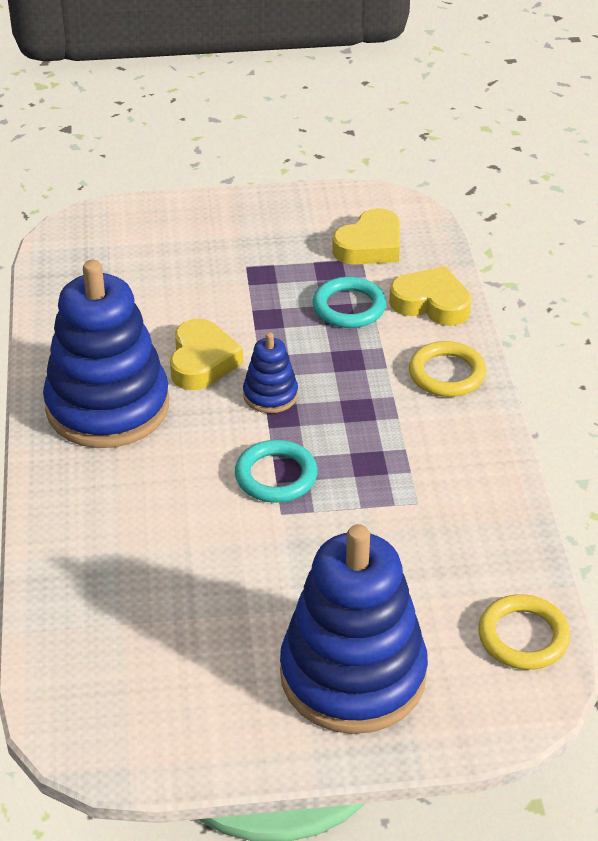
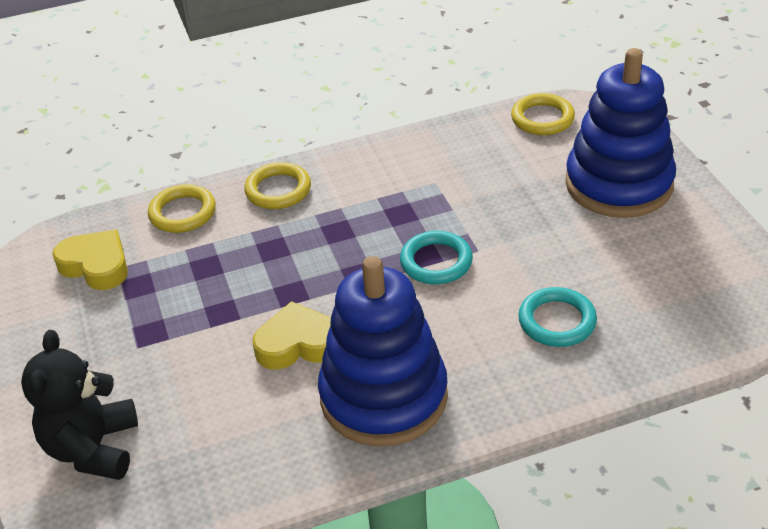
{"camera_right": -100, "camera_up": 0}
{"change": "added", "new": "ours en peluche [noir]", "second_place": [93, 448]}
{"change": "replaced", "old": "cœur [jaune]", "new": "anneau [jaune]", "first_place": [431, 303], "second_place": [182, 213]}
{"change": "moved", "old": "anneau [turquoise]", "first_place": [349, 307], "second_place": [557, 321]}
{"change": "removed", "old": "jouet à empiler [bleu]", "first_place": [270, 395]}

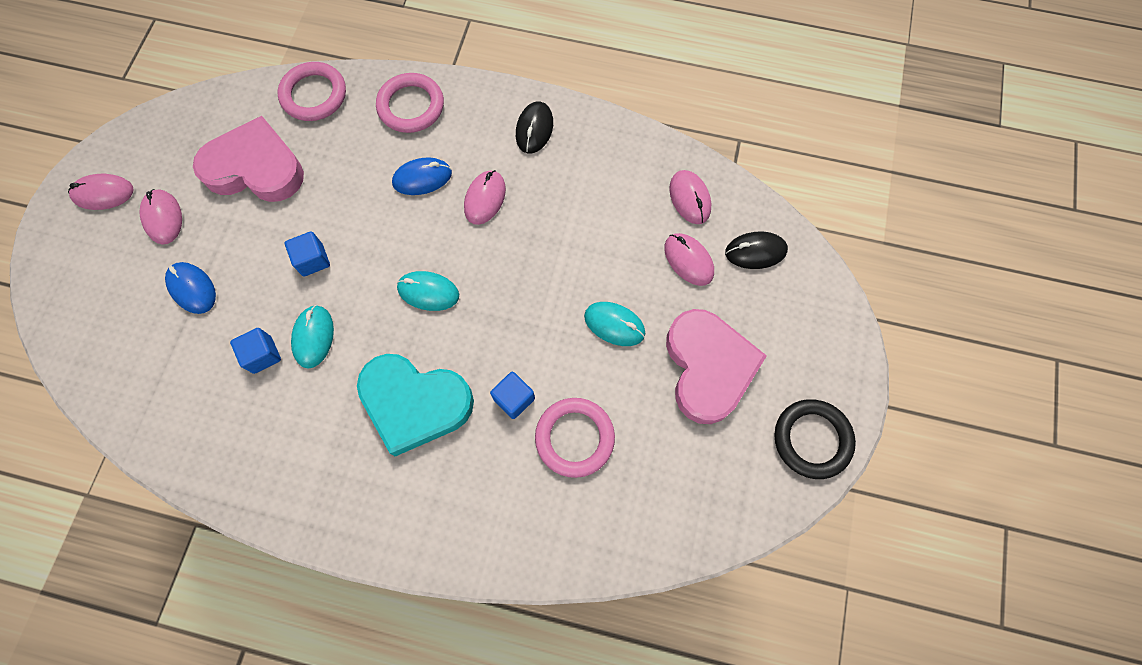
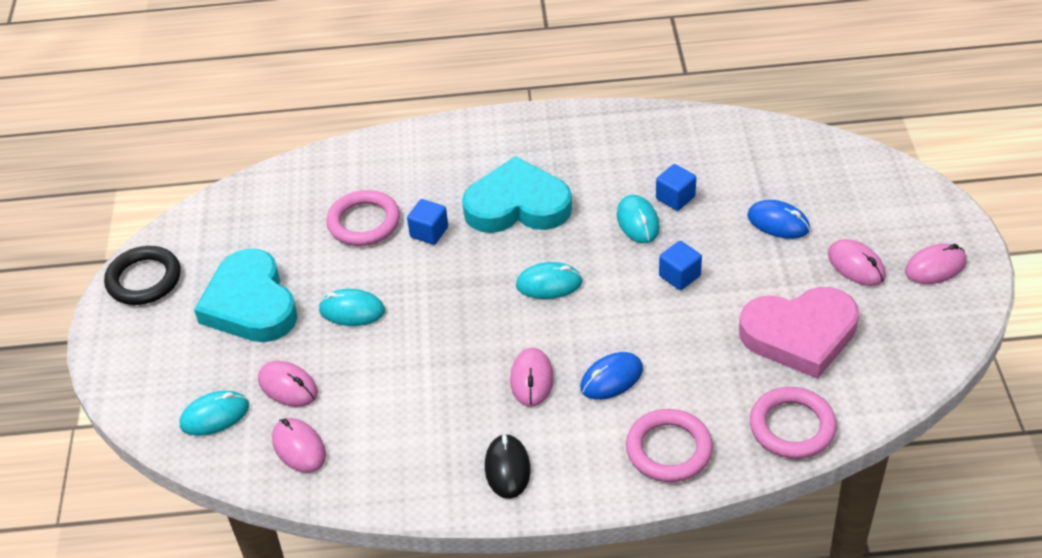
{"camera_right": 165, "camera_up": -25}
{"change": "recoloured", "old": "souris [noir]", "new": "souris [turquoise]", "first_place": [755, 252], "second_place": [215, 416]}
{"change": "recoloured", "old": "cœur [rose]", "new": "cœur [turquoise]", "first_place": [708, 367], "second_place": [250, 304]}

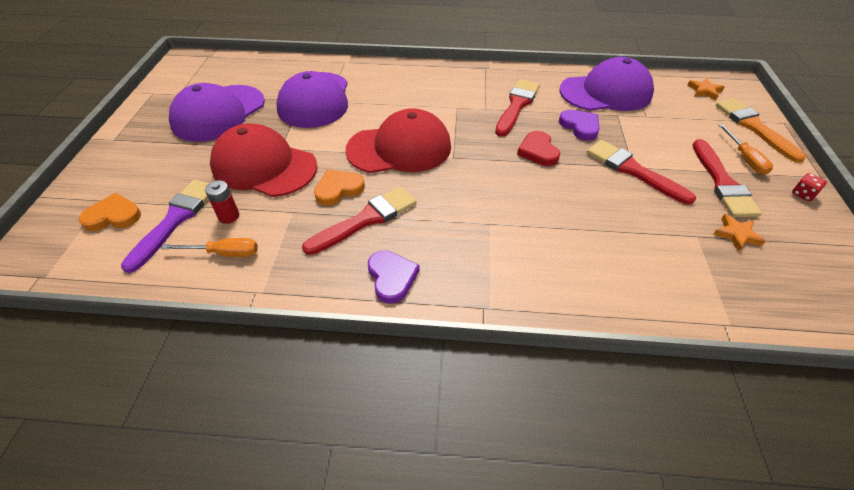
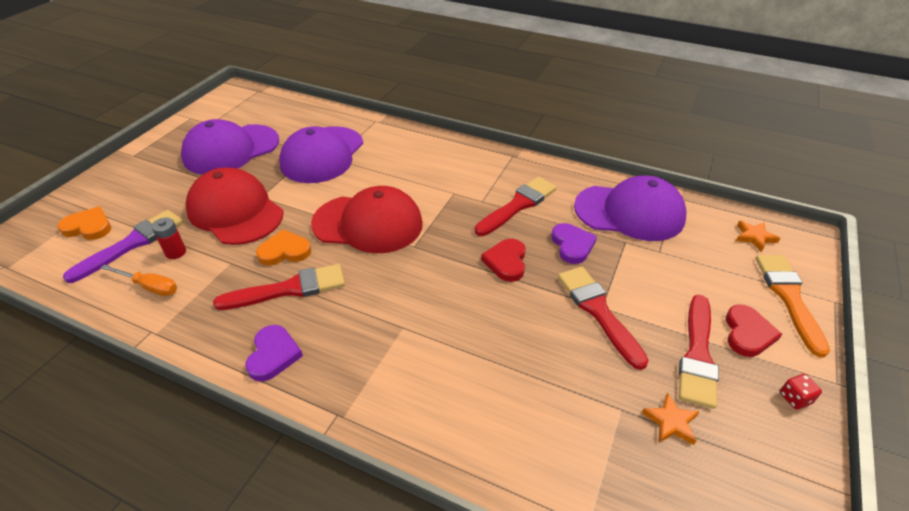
{"camera_right": 20, "camera_up": -5}
{"change": "replaced", "old": "tournevis [orange]", "new": "cœur [rouge]", "first_place": [744, 159], "second_place": [747, 333]}

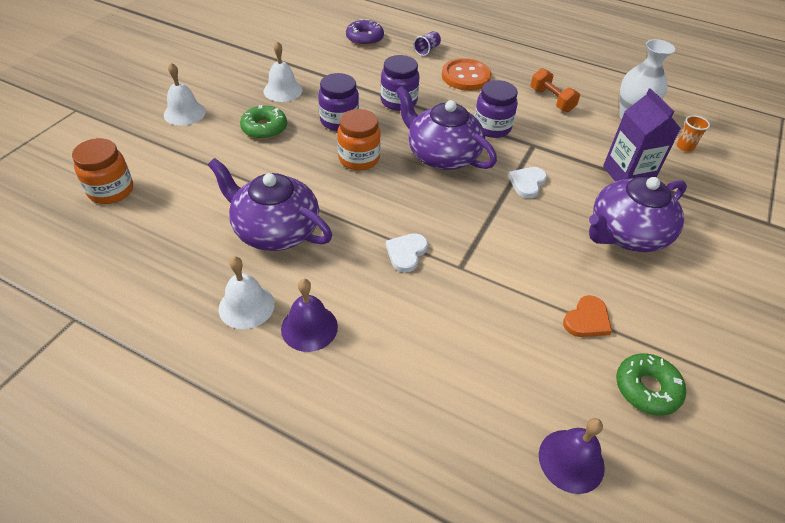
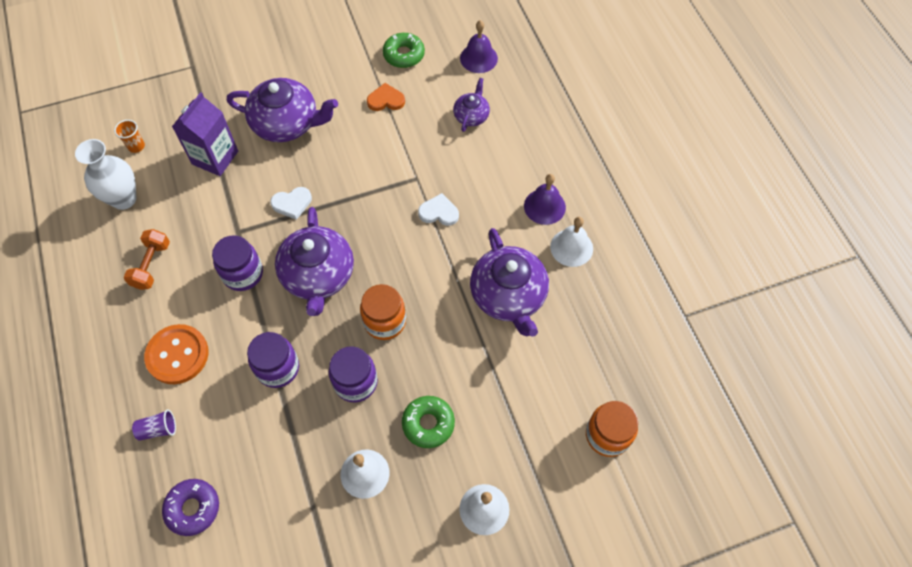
{"camera_right": -135, "camera_up": 15}
{"change": "turned", "old": "cœur [blanc]", "first_place": [406, 253], "second_place": [439, 212], "degrees": -150}
{"change": "added", "new": "théière [violet]", "second_place": [471, 115]}

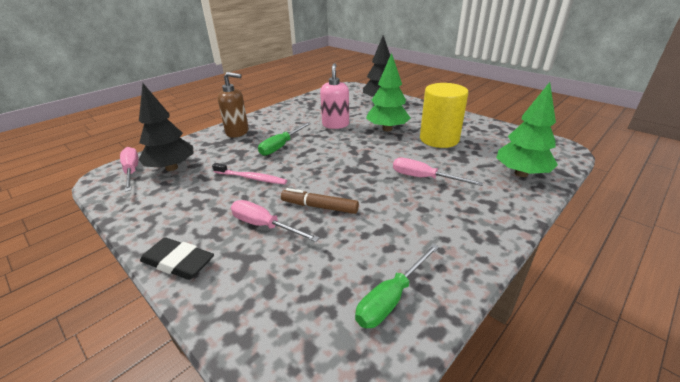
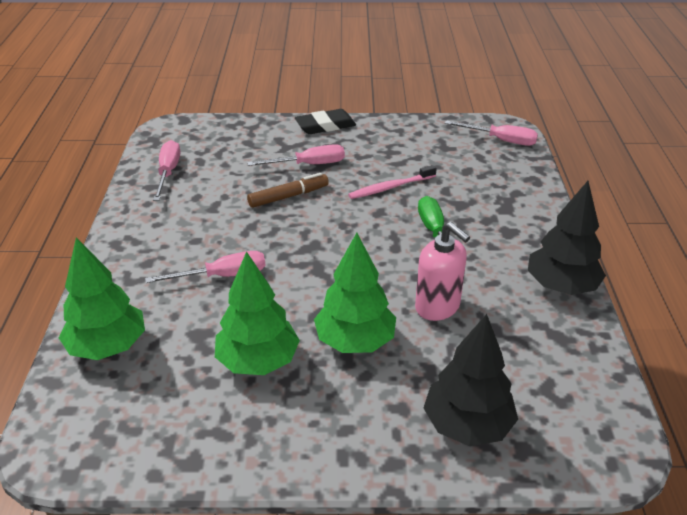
{"camera_right": 135, "camera_up": 5}
{"change": "recoloured", "old": "tournevis [vert]", "new": "tournevis [rose]", "first_place": [391, 298], "second_place": [168, 172]}
{"change": "replaced", "old": "cylindre [jaune]", "new": "arbre [vert]", "first_place": [439, 139], "second_place": [258, 361]}
{"change": "moved", "old": "arbre [noir]", "first_place": [171, 168], "second_place": [561, 286]}
{"change": "removed", "old": "distributeur de savon [marron]", "first_place": [237, 132]}

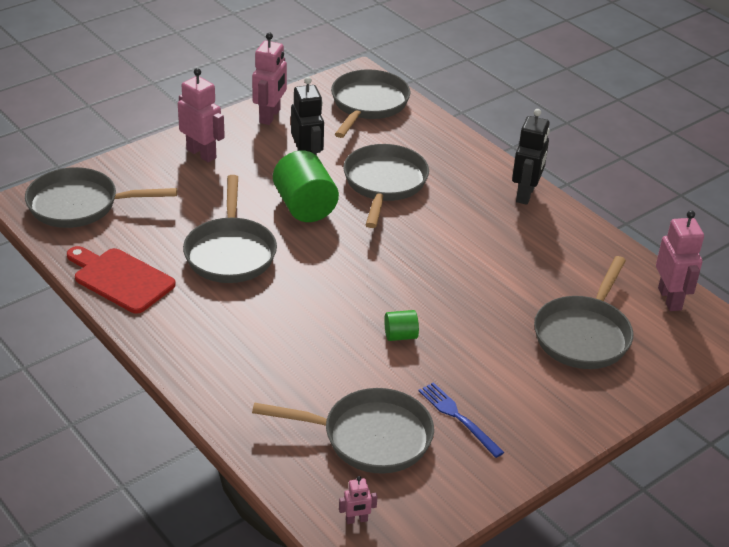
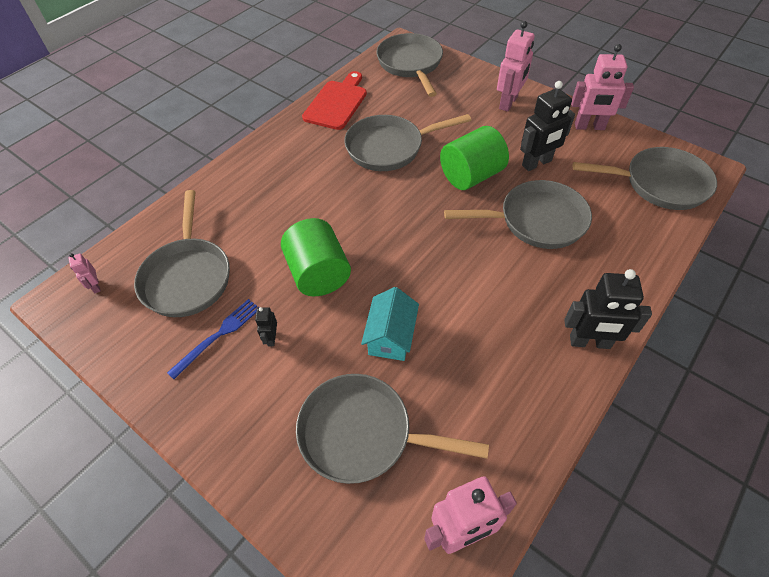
{"camera_right": 80, "camera_up": 15}
{"change": "added", "new": "robot [noir]", "second_place": [271, 338]}
{"change": "resized", "old": "cylindre [vert]", "first_place": [400, 336], "second_place": [318, 274], "factor": 2.02}
{"change": "added", "new": "maison [turquoise]", "second_place": [391, 336]}

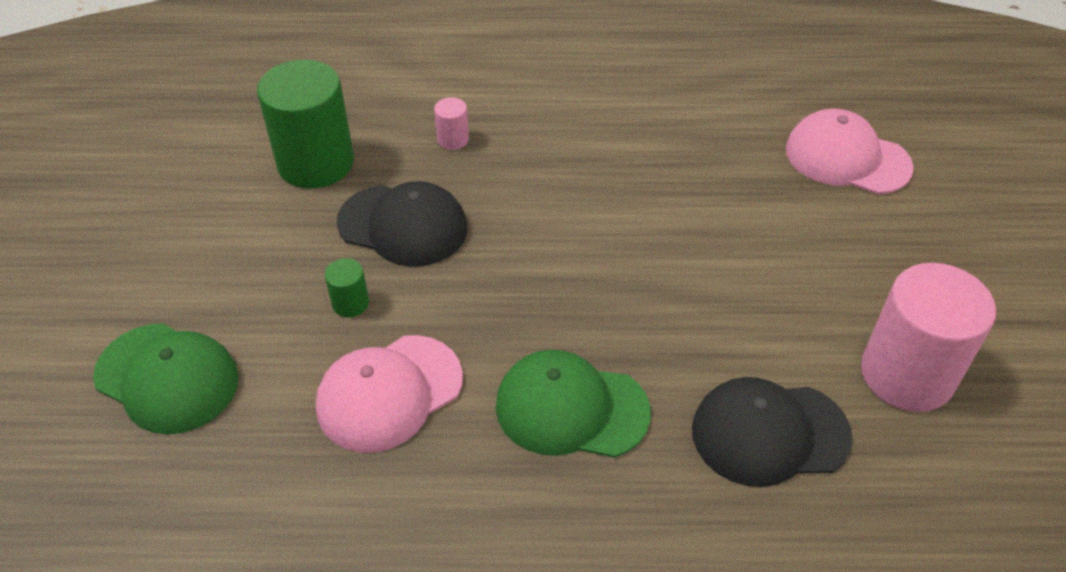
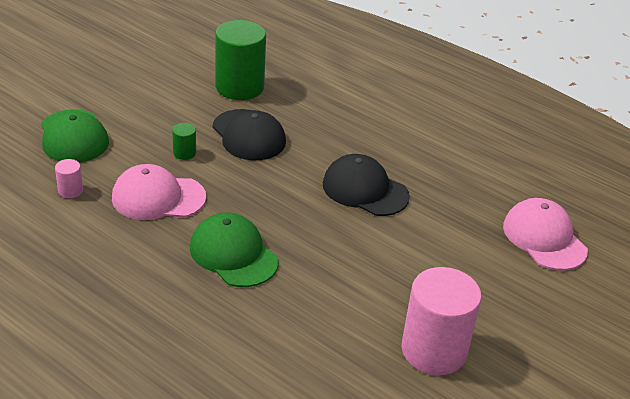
{"camera_right": 35, "camera_up": -10}
{"change": "moved", "old": "cylindre [rose]", "first_place": [453, 139], "second_place": [70, 191]}
{"change": "moved", "old": "casquette [noir]", "first_place": [769, 433], "second_place": [365, 190]}

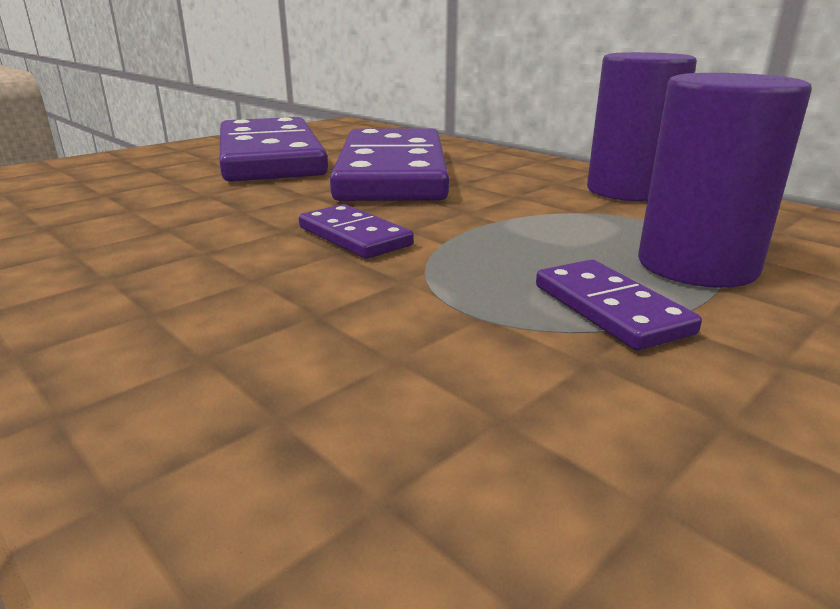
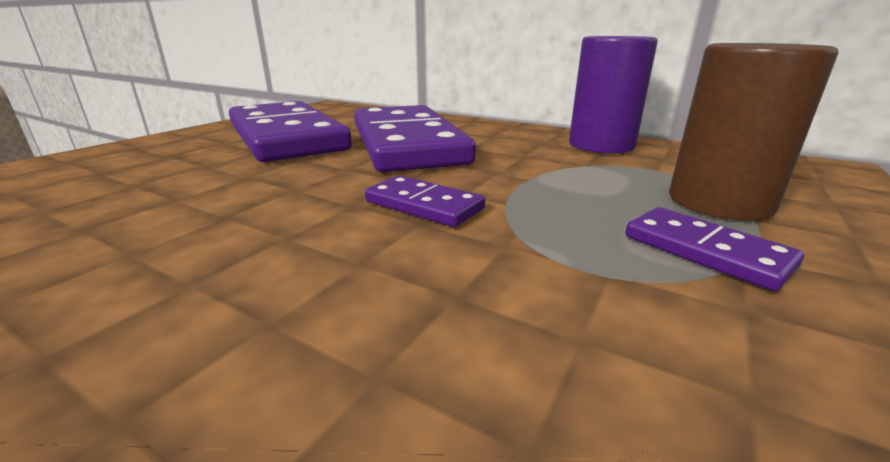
{"camera_right": -15, "camera_up": 0}
{"change": "recoloured", "old": "cylindre [violet]", "new": "cylindre [marron]", "first_place": [696, 265], "second_place": [719, 202]}

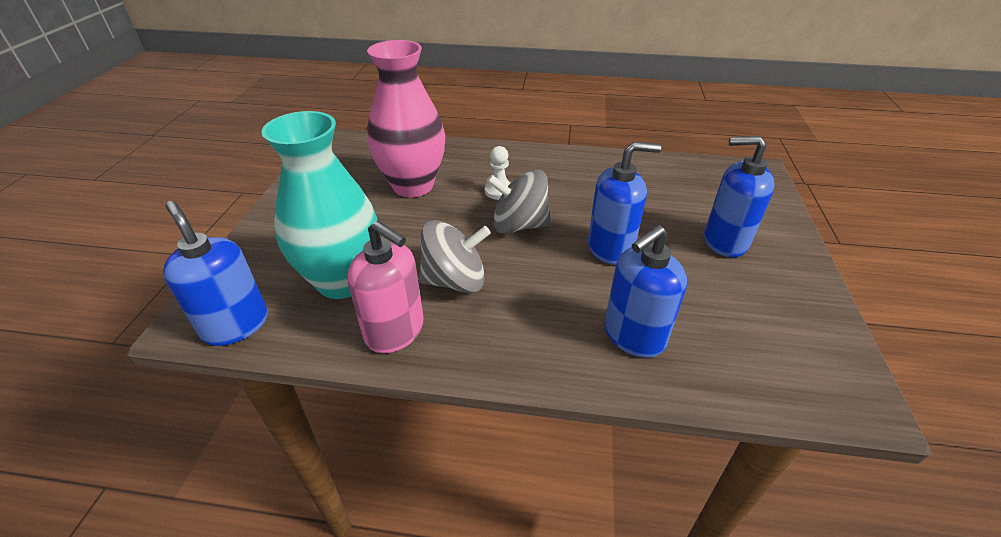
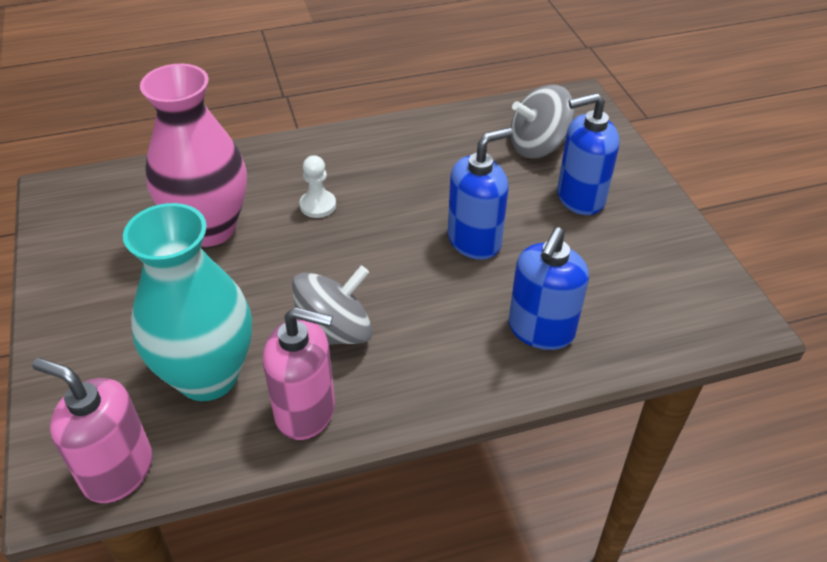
{"camera_right": -25, "camera_up": 5}
{"change": "recoloured", "old": "distributeur de savon [bleu]", "new": "distributeur de savon [rose]", "first_place": [235, 325], "second_place": [118, 471]}
{"change": "moved", "old": "toupie [gris]", "first_place": [519, 225], "second_place": [538, 146]}

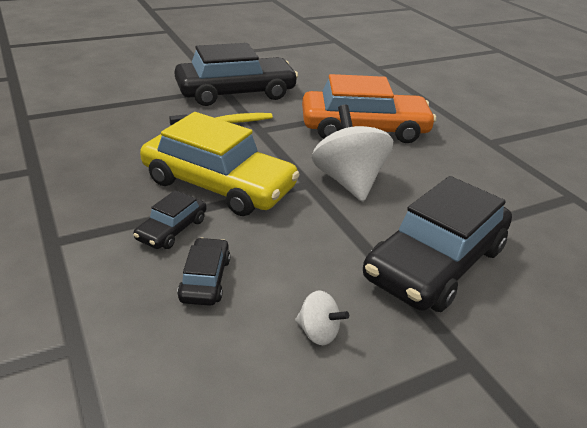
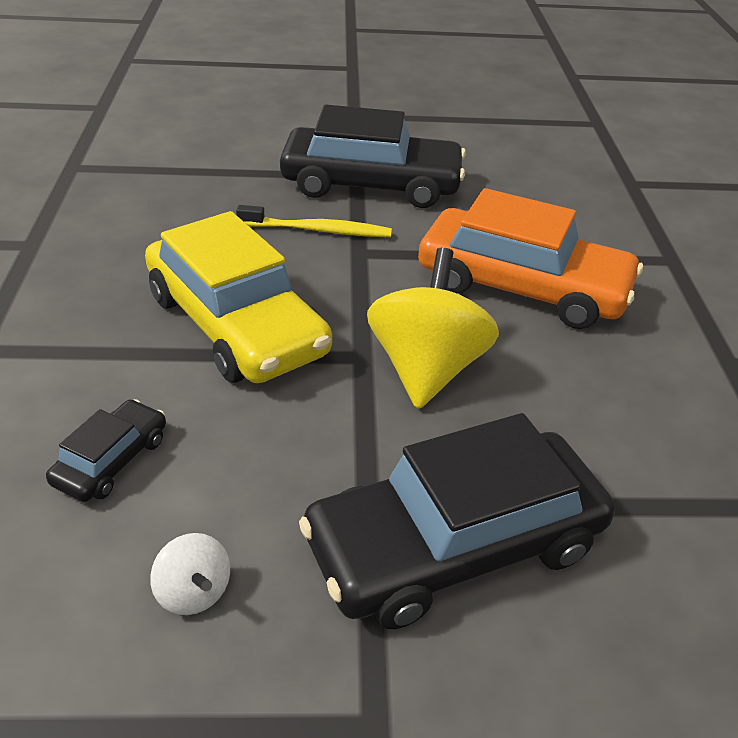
{"camera_right": 25, "camera_up": 5}
{"change": "recoloured", "old": "toupie [blanc]", "new": "toupie [jaune]", "first_place": [348, 181], "second_place": [426, 369]}
{"change": "removed", "old": "voiture [noir]", "first_place": [172, 229]}

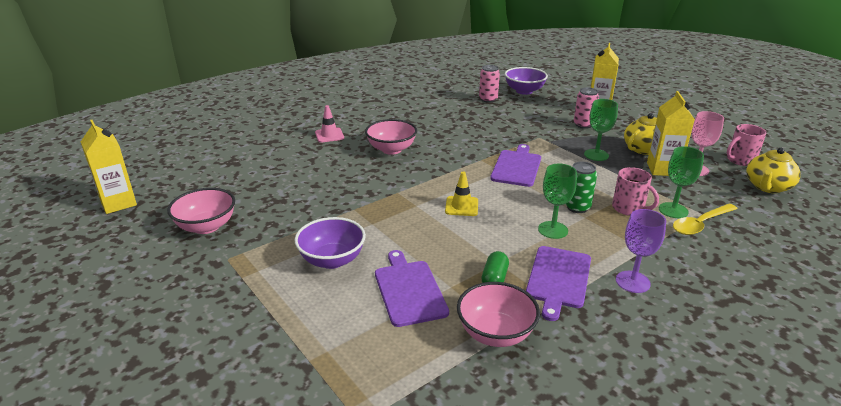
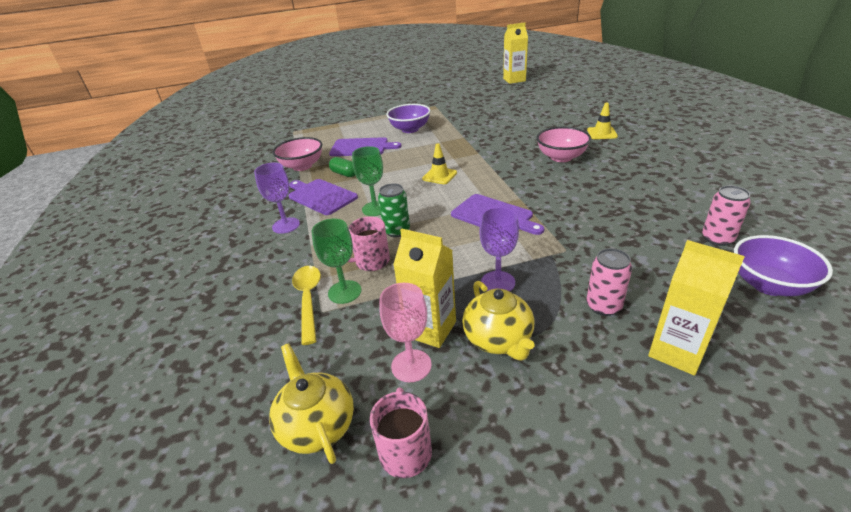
{"camera_right": 115, "camera_up": 5}
{"change": "recoloured", "old": "verre à pied [vert]", "new": "verre à pied [violet]", "first_place": [596, 155], "second_place": [498, 282]}
{"change": "recoloured", "old": "cône de chantier [rose]", "new": "cône de chantier [jaune]", "first_place": [329, 135], "second_place": [602, 133]}
{"change": "removed", "old": "bol [rose]", "first_place": [206, 226]}

